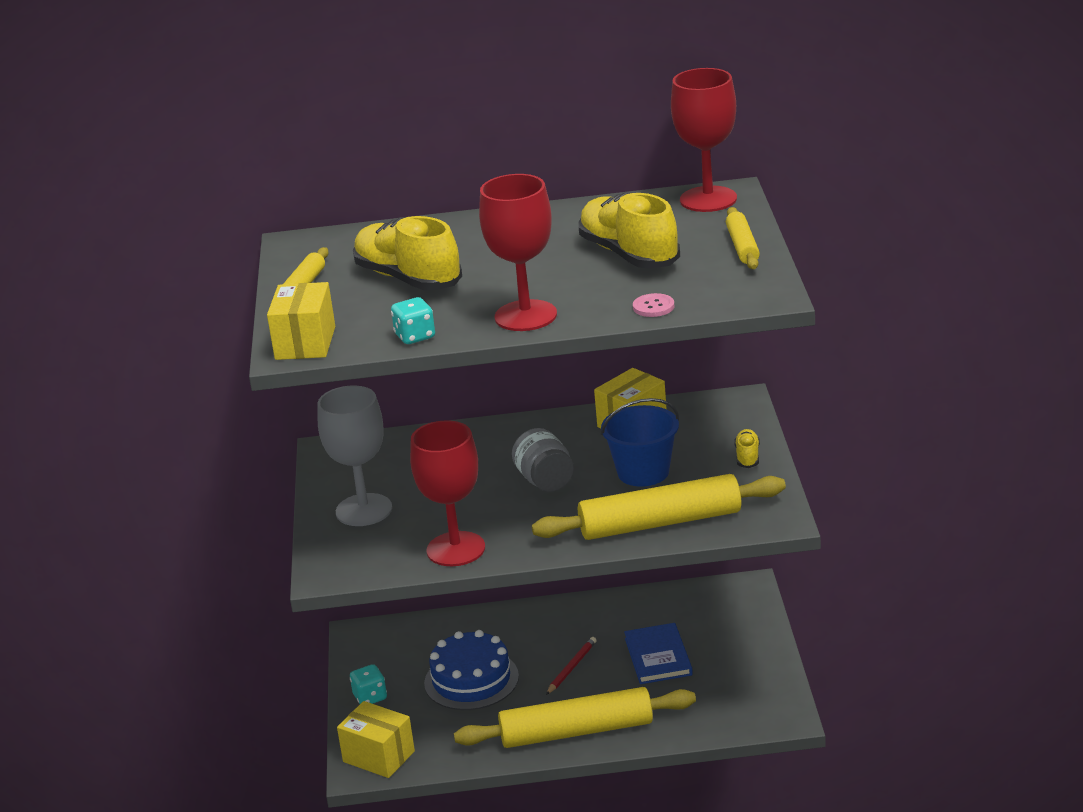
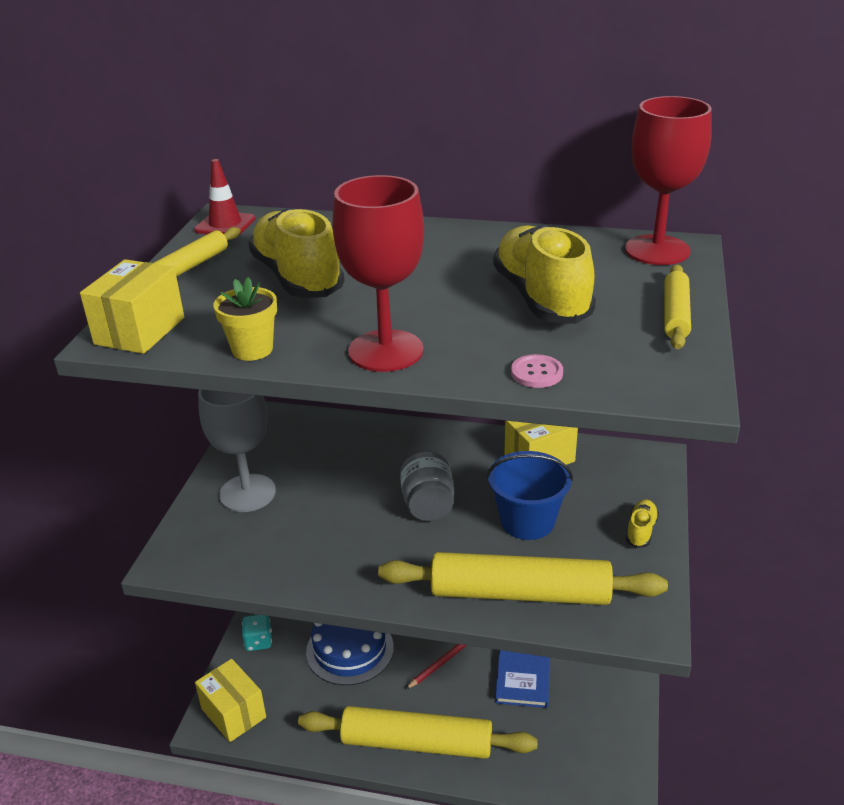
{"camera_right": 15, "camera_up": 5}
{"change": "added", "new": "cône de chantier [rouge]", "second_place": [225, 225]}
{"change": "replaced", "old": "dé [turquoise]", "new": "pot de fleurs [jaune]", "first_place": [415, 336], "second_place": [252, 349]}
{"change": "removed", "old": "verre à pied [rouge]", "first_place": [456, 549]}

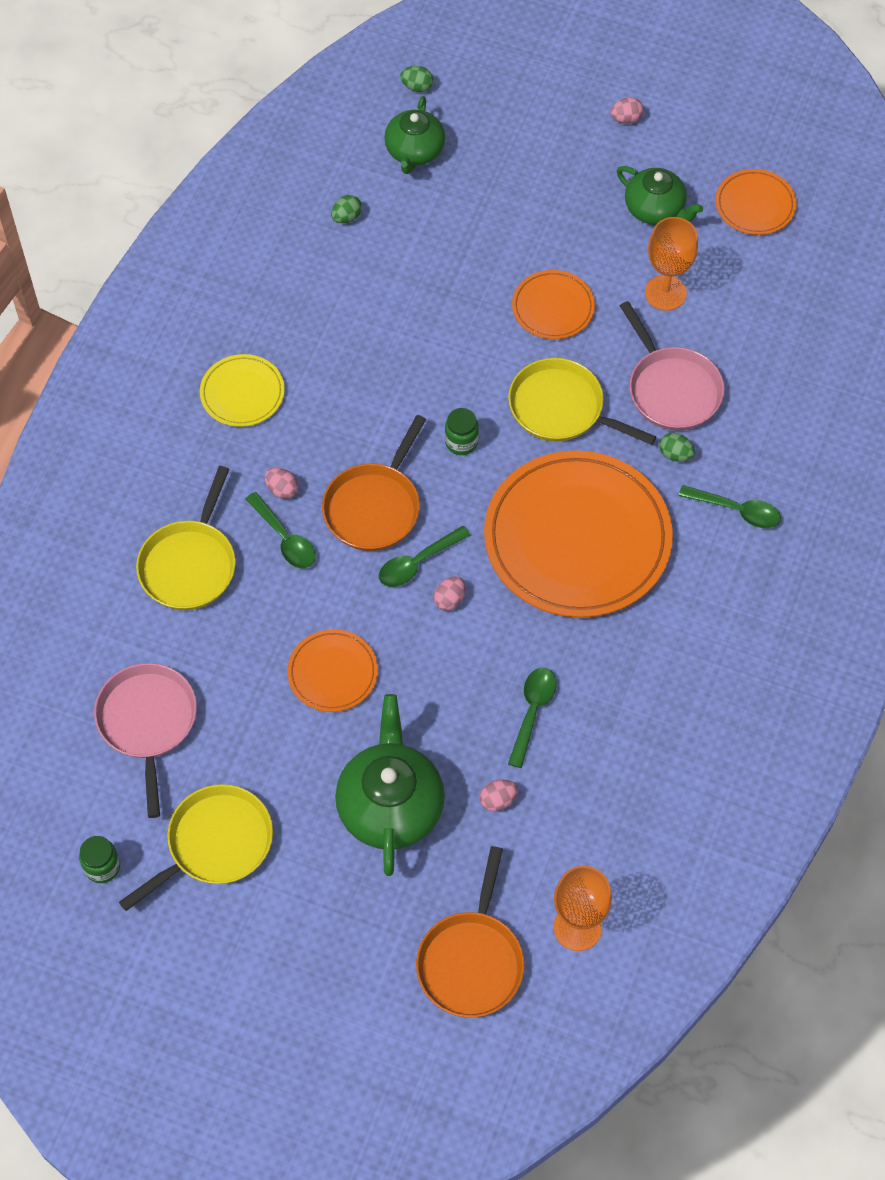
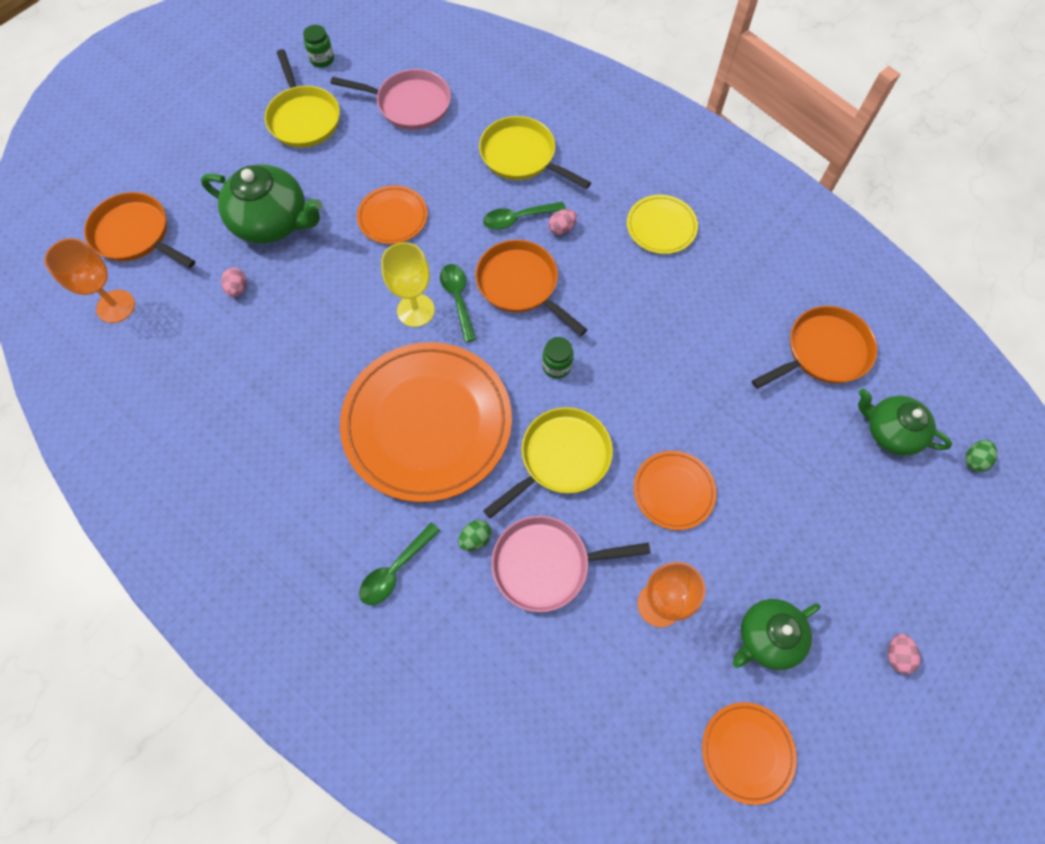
{"camera_right": 110, "camera_up": 5}
{"change": "replaced", "old": "œuf [rose]", "new": "verre à pied [jaune]", "first_place": [449, 600], "second_place": [415, 310]}
{"change": "replaced", "old": "œuf [vert]", "new": "poêle [orange]", "first_place": [347, 217], "second_place": [823, 351]}
{"change": "removed", "old": "cuillère [vert]", "first_place": [532, 712]}

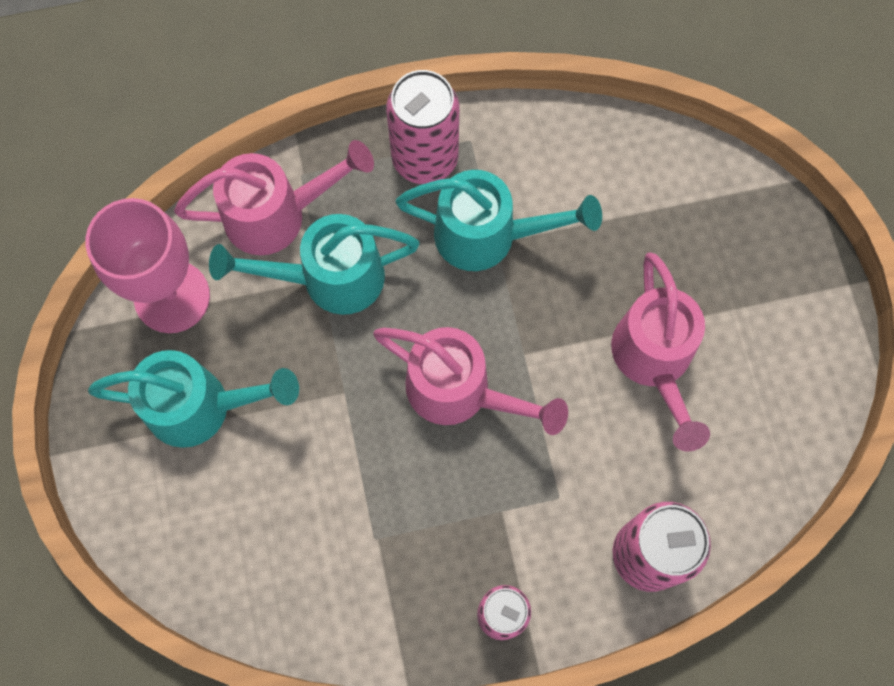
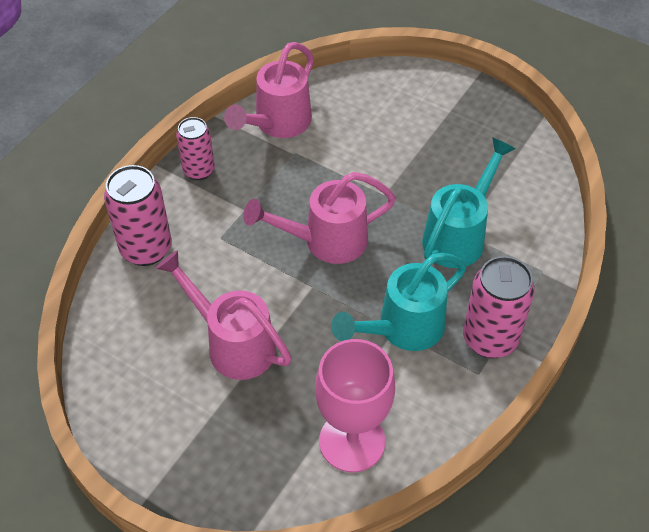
{"camera_right": 135, "camera_up": -20}
{"change": "moved", "old": "arrosoir [rose]", "first_place": [277, 215], "second_place": [277, 124]}
{"change": "moved", "old": "verre à pied [rose]", "first_place": [172, 297], "second_place": [352, 441]}
{"change": "removed", "old": "arrosoir [turquoise]", "first_place": [201, 407]}

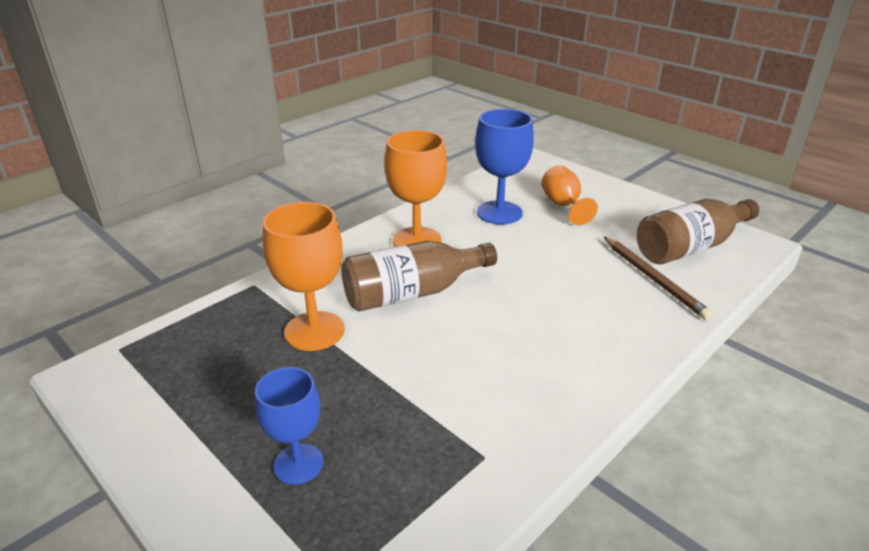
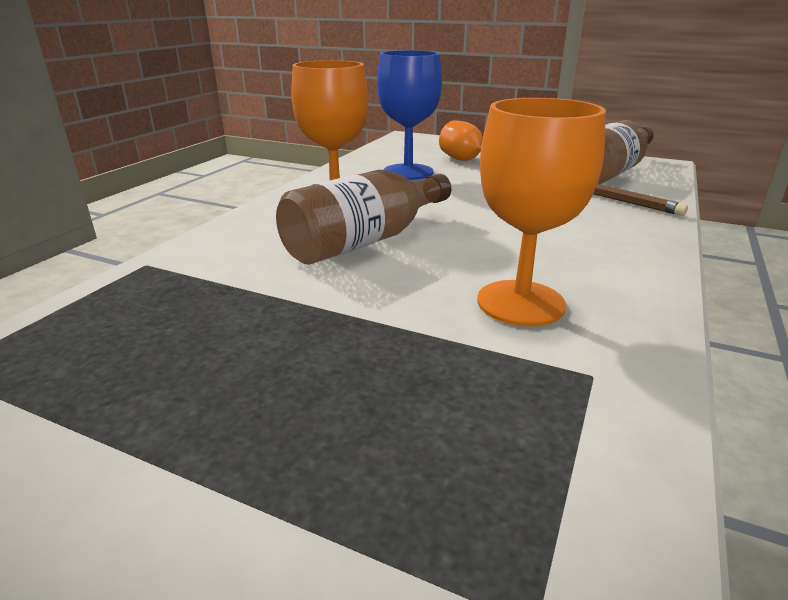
{"camera_right": -20, "camera_up": -5}
{"change": "moved", "old": "verre à pied [orange]", "first_place": [314, 331], "second_place": [520, 303]}
{"change": "removed", "old": "verre à pied [bleu]", "first_place": [298, 464]}

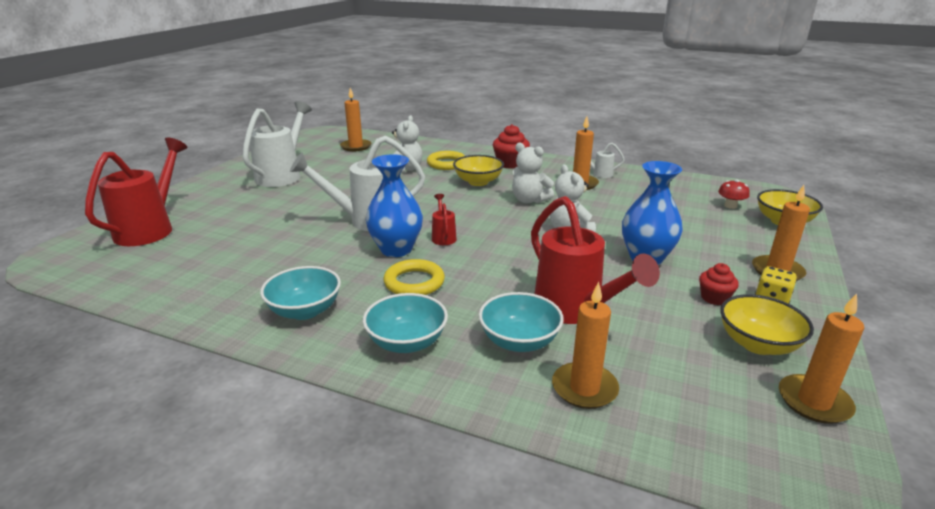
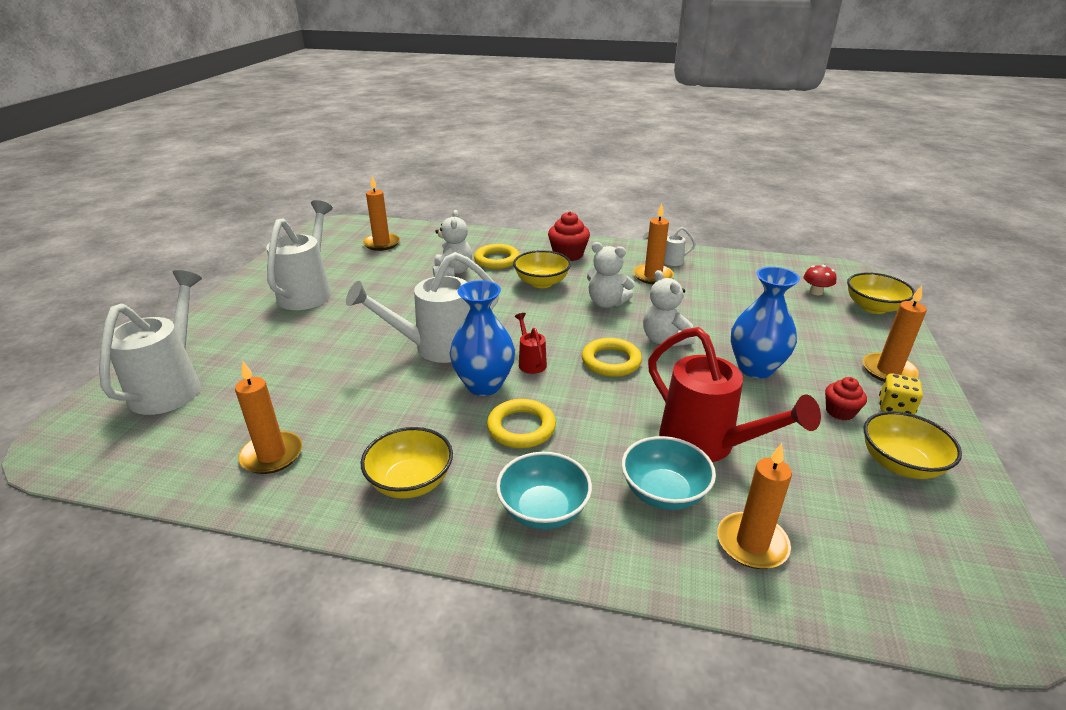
{"camera_right": -10, "camera_up": 5}
{"change": "recoloured", "old": "arrosoir [rouge]", "new": "arrosoir [blanc]", "first_place": [150, 229], "second_place": [172, 386]}
{"change": "moved", "old": "bougie [orange]", "first_place": [814, 402], "second_place": [272, 455]}
{"change": "recoloured", "old": "bol [turquoise]", "new": "bol [jaune]", "first_place": [305, 311], "second_place": [410, 482]}
{"change": "added", "new": "anneau [jaune]", "second_place": [611, 361]}

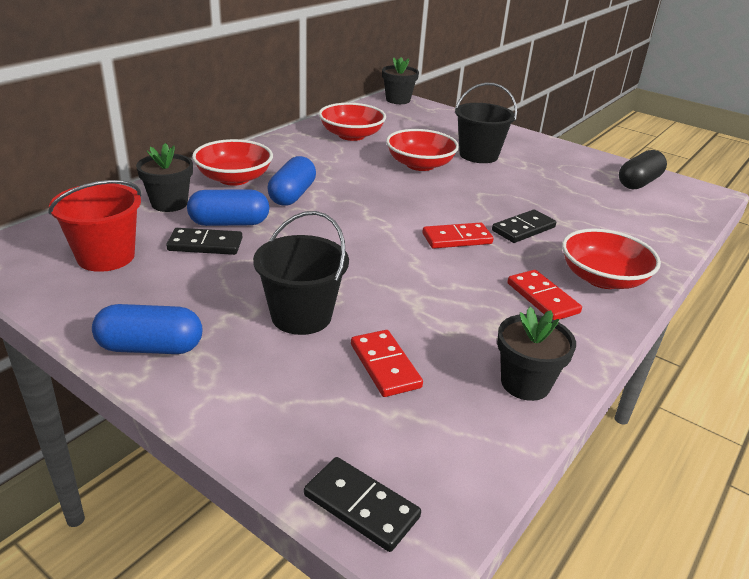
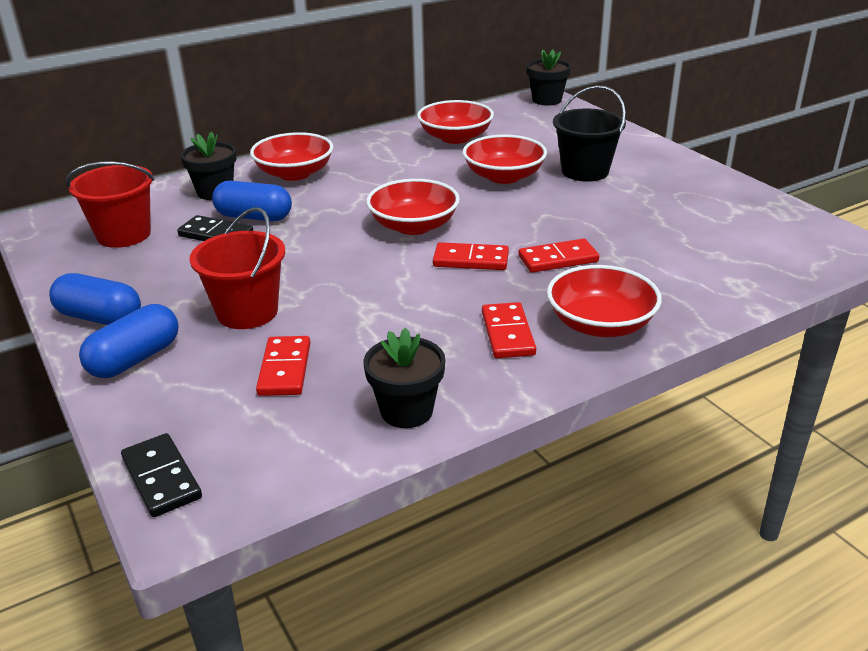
{"camera_right": 25, "camera_up": 0}
{"change": "moved", "old": "gélule [bleu]", "first_place": [292, 195], "second_place": [135, 359]}
{"change": "recoloured", "old": "seau [noir]", "new": "seau [rouge]", "first_place": [301, 316], "second_place": [247, 312]}
{"change": "added", "new": "bol [rouge]", "second_place": [413, 226]}
{"change": "recoloured", "old": "domino [noir]", "new": "domino [rouge]", "first_place": [523, 229], "second_place": [558, 259]}
{"change": "removed", "old": "gélule [noir]", "first_place": [638, 182]}

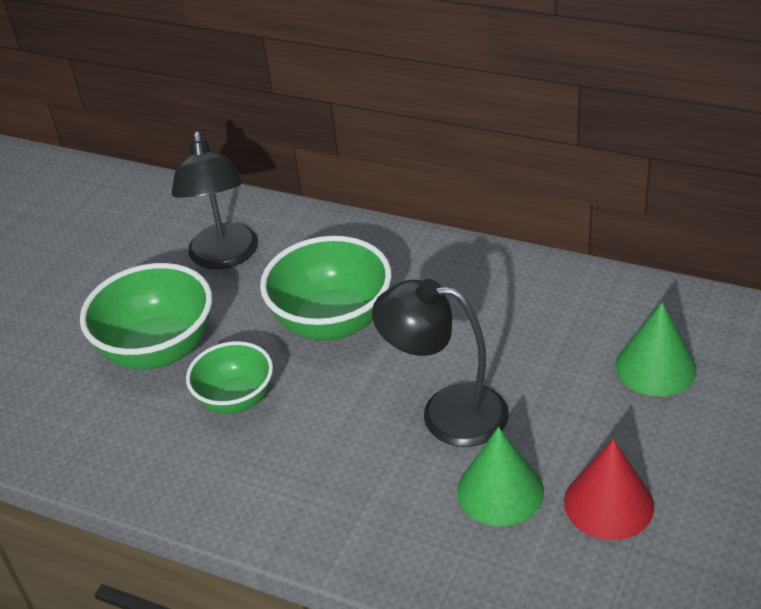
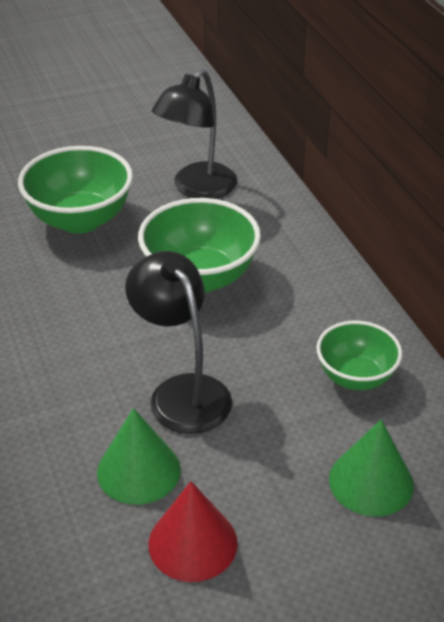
{"camera_right": 40, "camera_up": 0}
{"change": "moved", "old": "bol [vert]", "first_place": [236, 399], "second_place": [355, 377]}

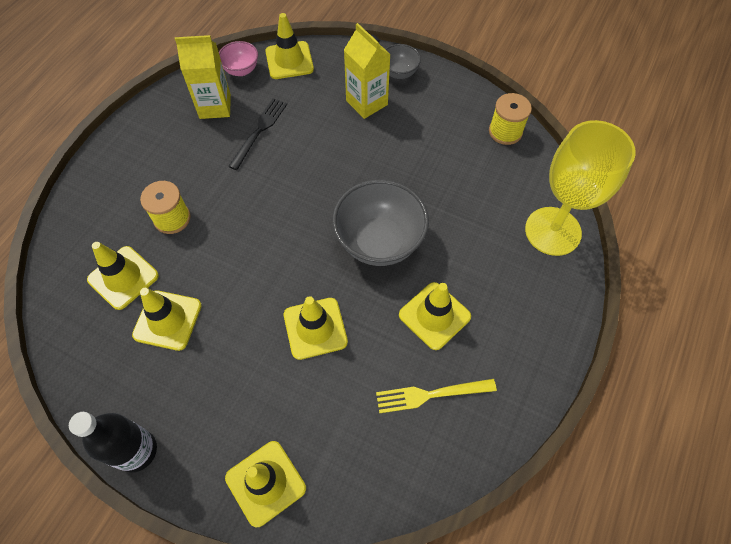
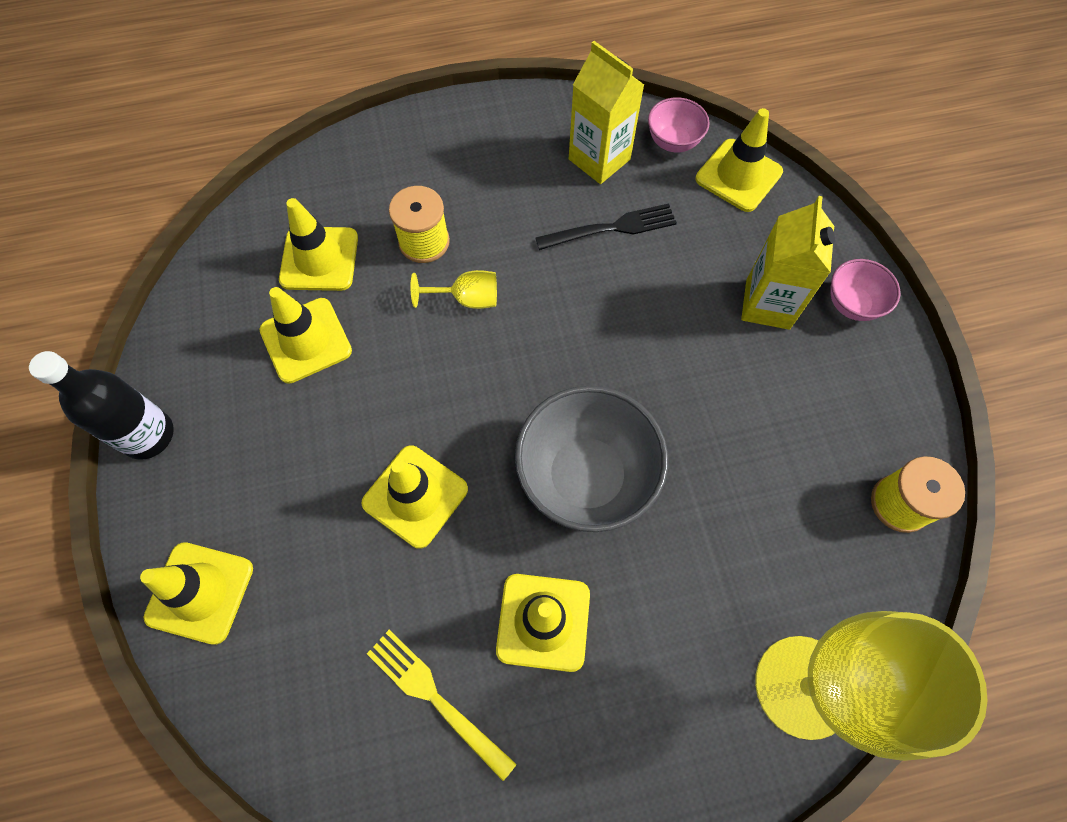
{"camera_right": 50, "camera_up": 5}
{"change": "added", "new": "verre à pied [jaune]", "second_place": [467, 299]}
{"change": "recoloured", "old": "bol [gris]", "new": "bol [rose]", "first_place": [399, 73], "second_place": [852, 304]}

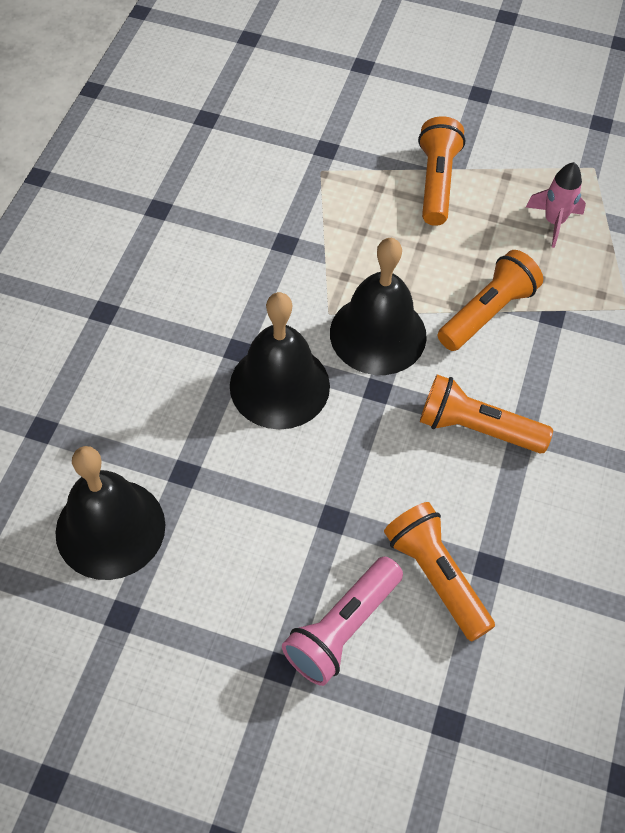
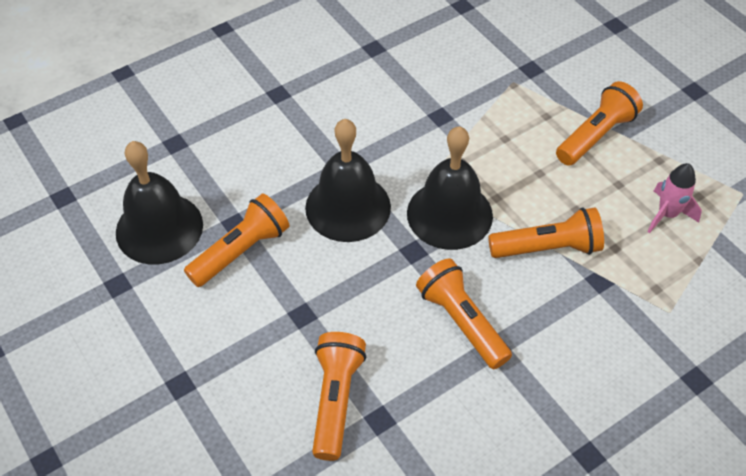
{"camera_right": 40, "camera_up": -5}
{"change": "added", "new": "lampe de poche [orange]", "second_place": [241, 251]}
{"change": "removed", "old": "lampe de poche [rose]", "first_place": [342, 628]}

